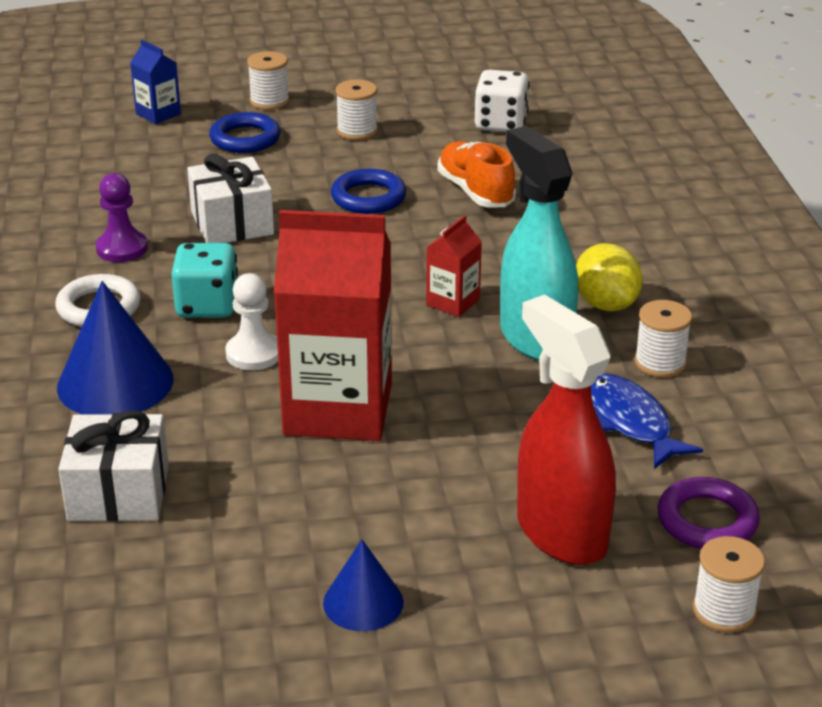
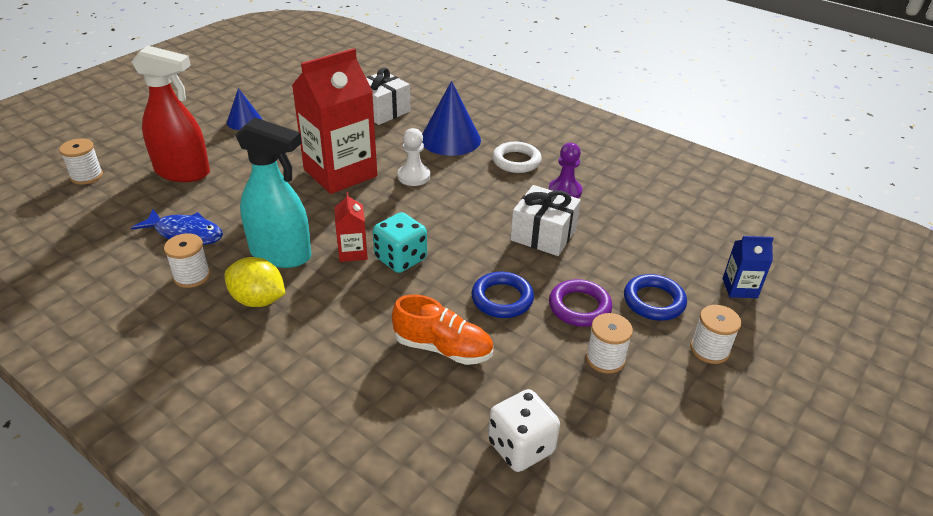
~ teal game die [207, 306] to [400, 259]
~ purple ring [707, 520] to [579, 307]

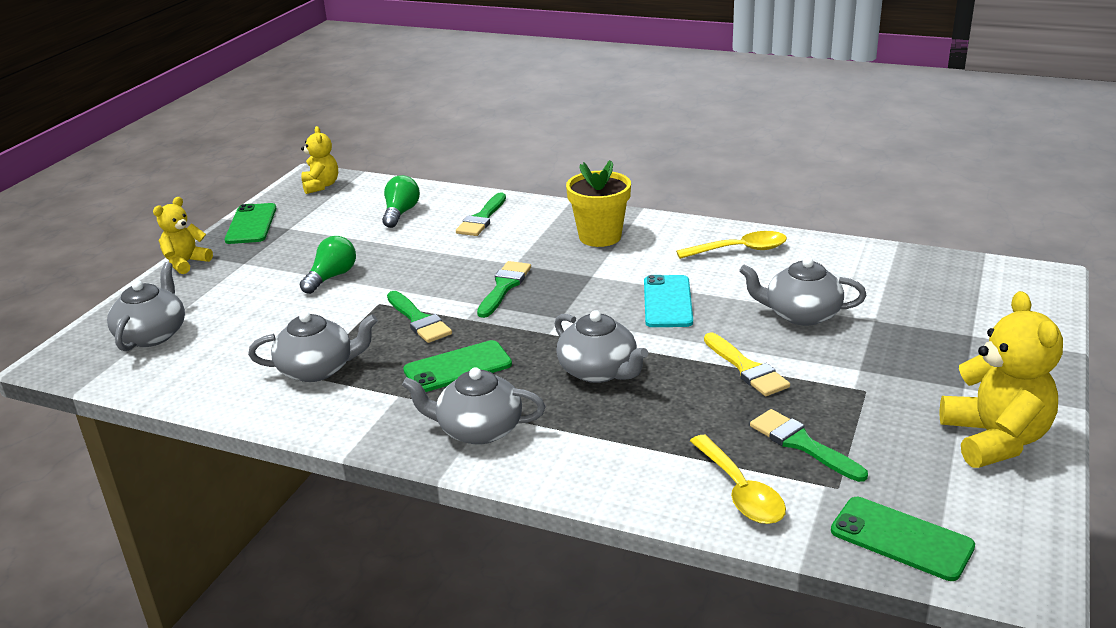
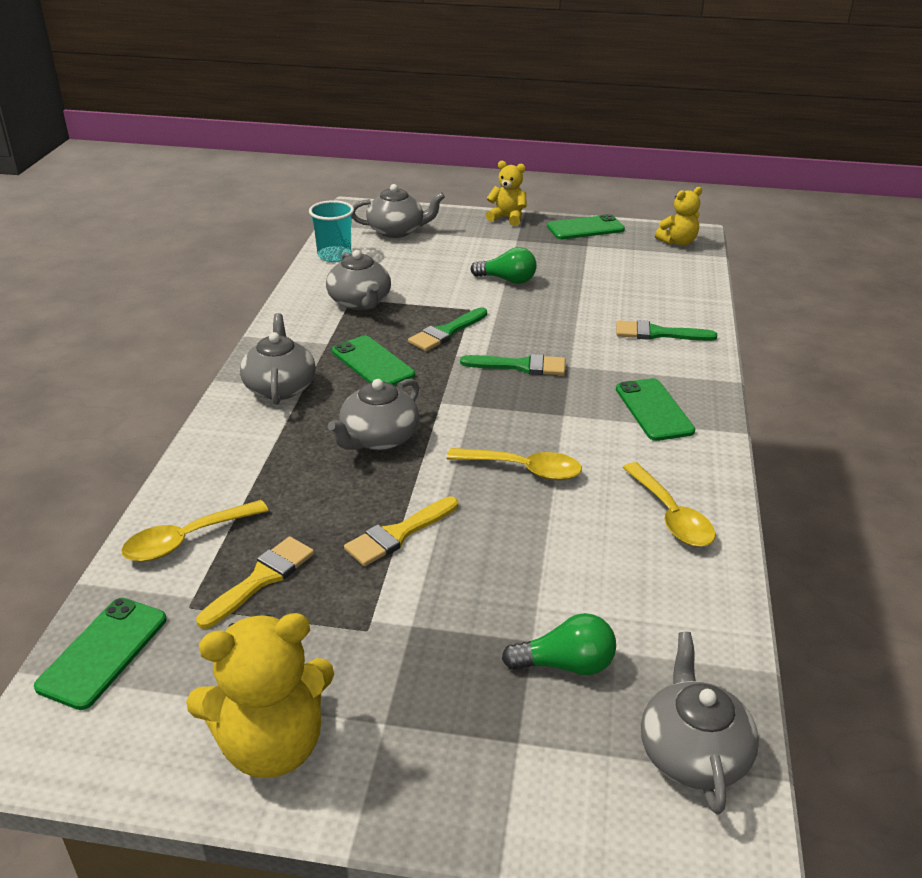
~ green paint brush [802, 444] to bright yellow paint brush [261, 579]
+ teal beaker [334, 255]
~ teal phone [668, 302] to bright yellow teaspoon [524, 469]
~ green light bulb [400, 213] to [566, 664]
~ bright yellow plant pot [600, 237] to green phone [654, 410]
~ ash-grey teapot [801, 314] to [692, 752]

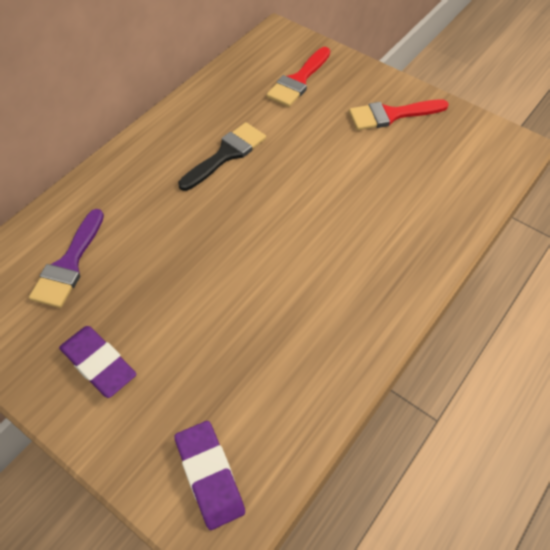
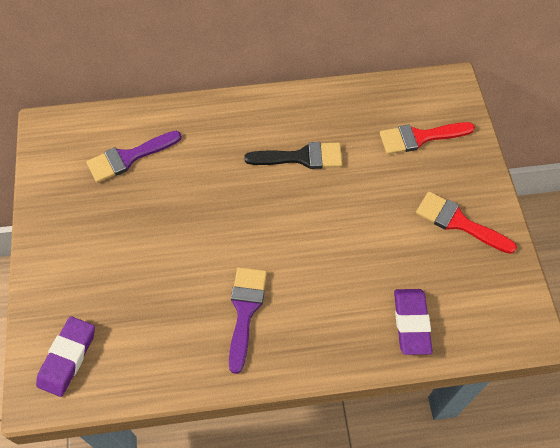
+ purple paint brush [245, 311]
~ purple pencil eraser [99, 363] to [411, 323]

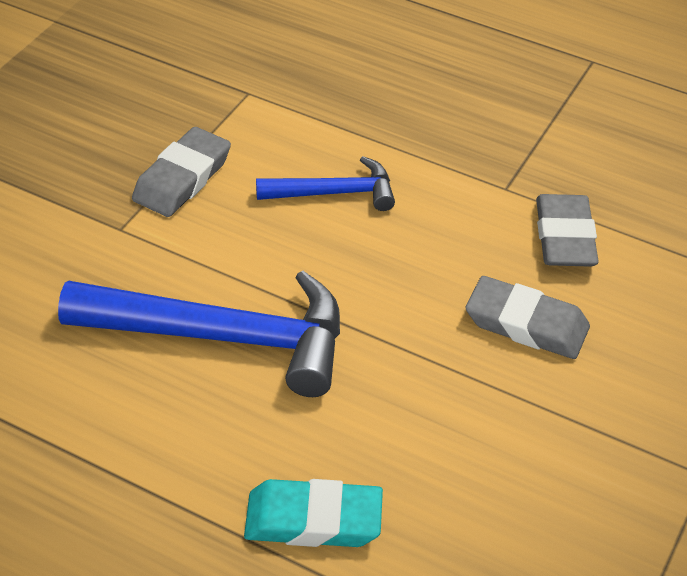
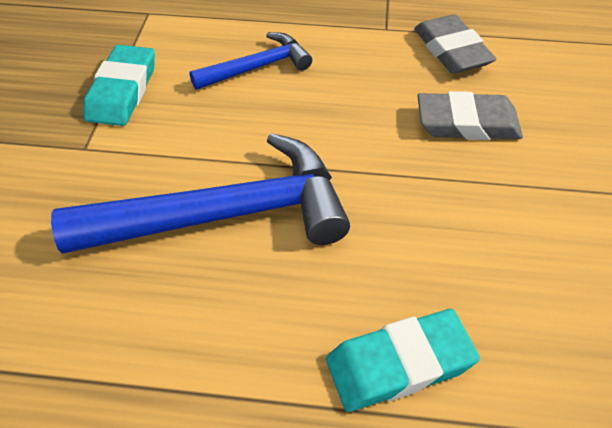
~ ash-grey pencil eraser [182, 178] to teal pencil eraser [122, 91]

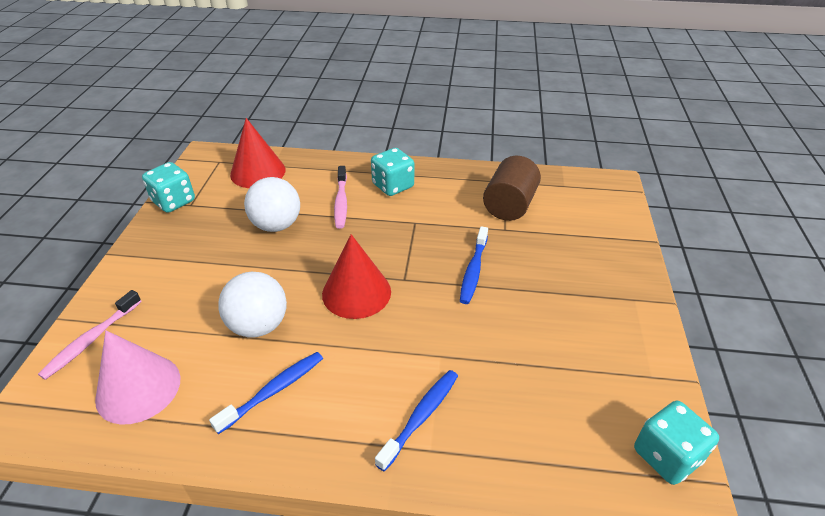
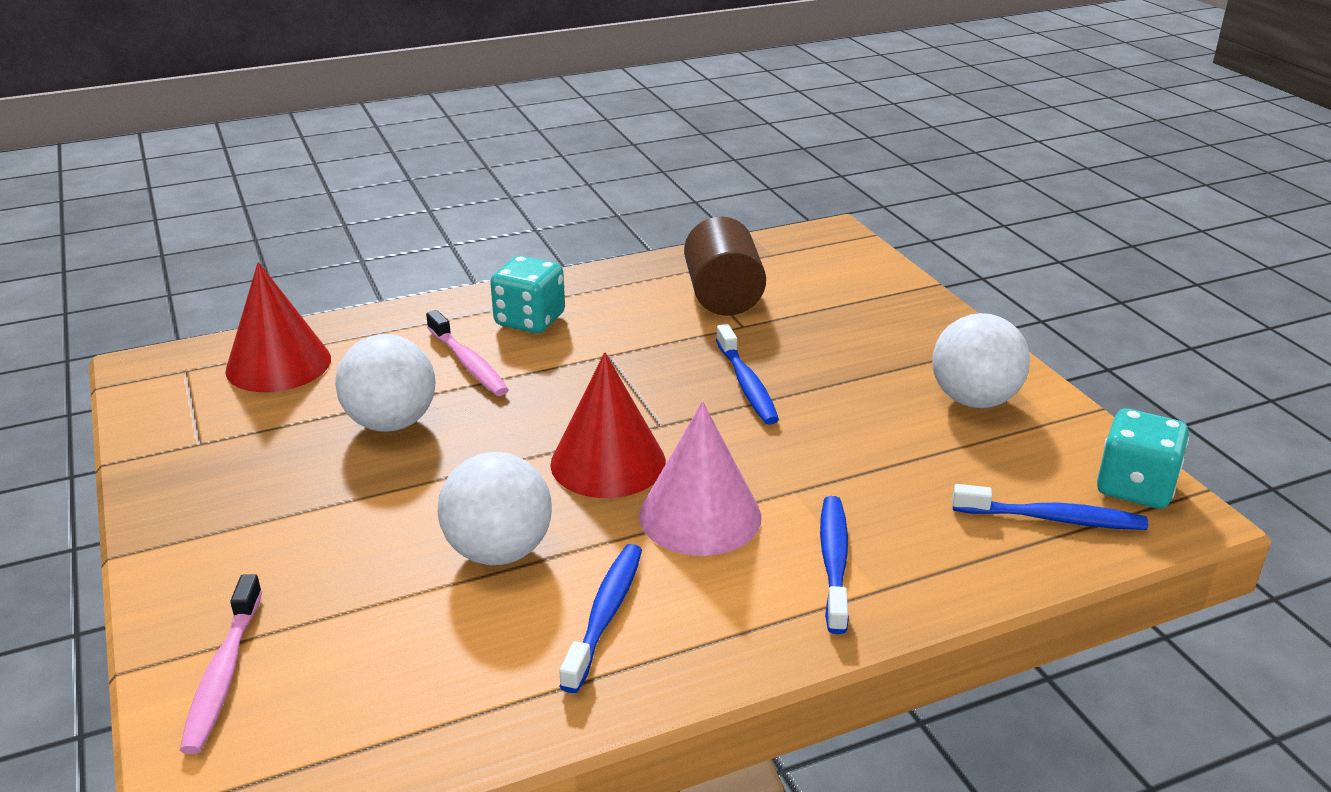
~ pink cone shape [138, 388] to [700, 515]
+ pure white ball [974, 400]
+ cobalt toothbrush [1053, 519]
- teal game die [174, 201]

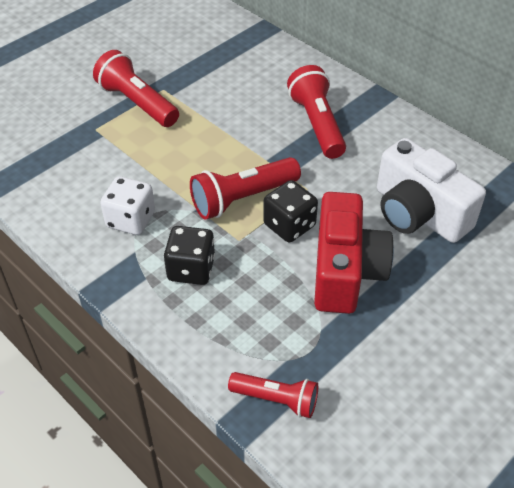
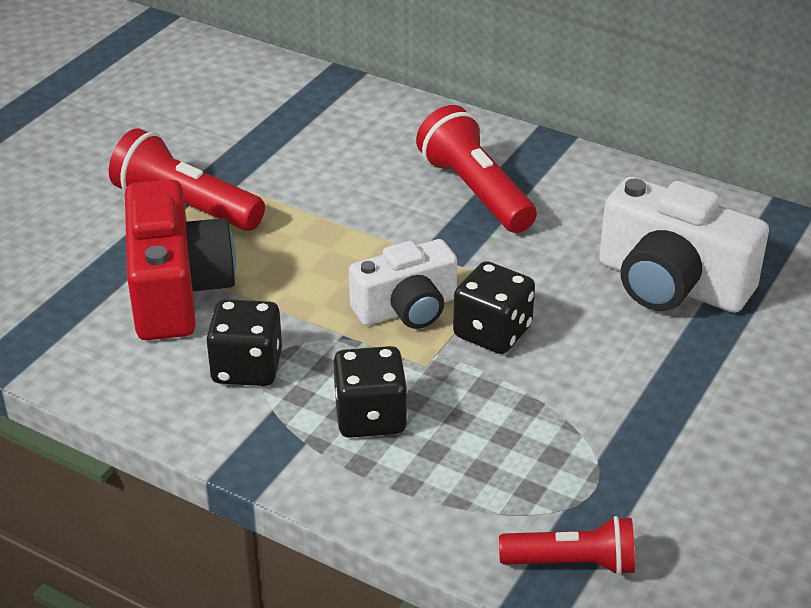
~ scarlet photo camera [345, 271] to [177, 290]
~ pure white game die [131, 220] to ebony game die [247, 367]
~ scarlet torch [242, 198] to pure white photo camera [407, 309]

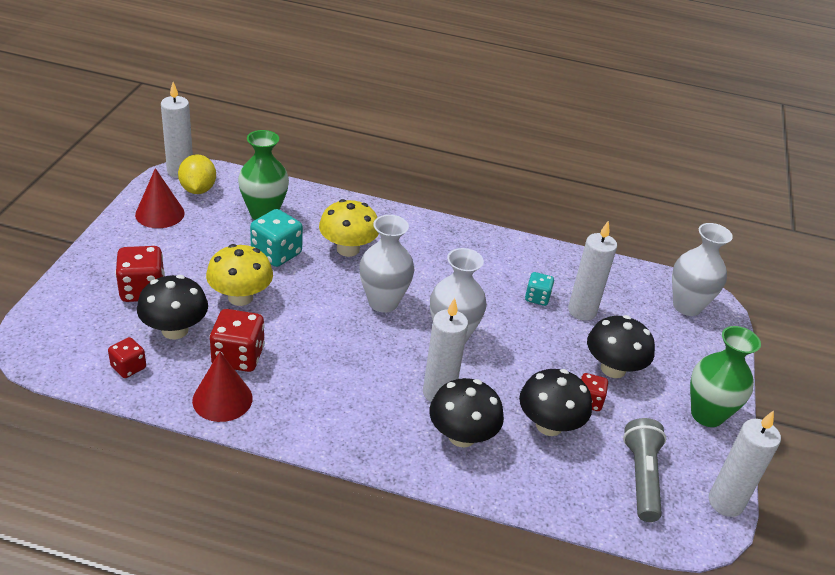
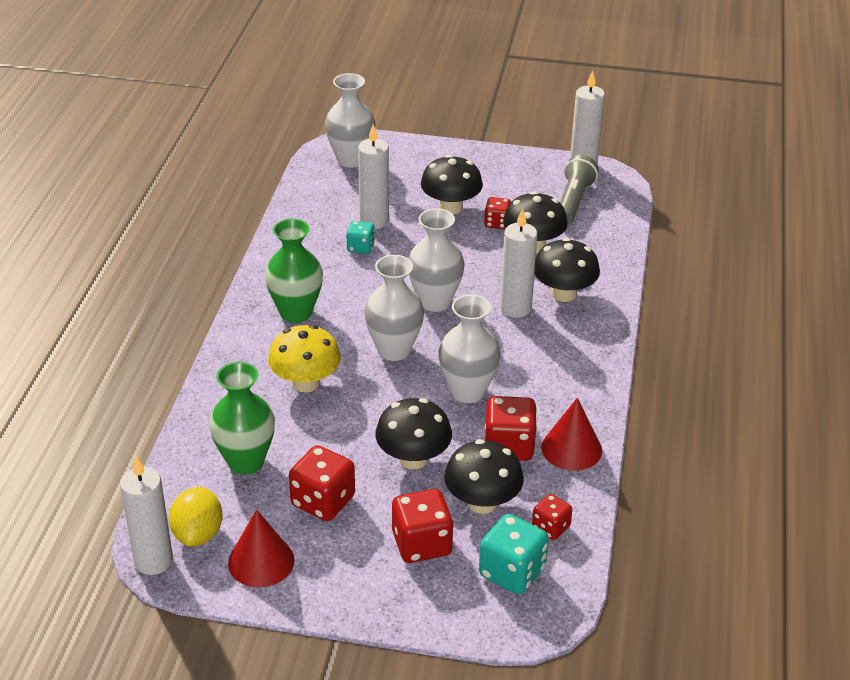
~ bright yellow citrus fruit [198, 189] = [198, 534] 75 degrees counterclockwise
~ green vase [707, 415] to [296, 312]
+ scarlet game die [323, 501]
~ bright yellow fungus [240, 297] to ebony fungus [413, 459]
+ pure white vase [467, 391]
~ teal game die [276, 254] to [512, 572]
~ ash-grey torch [641, 477] = [573, 201] 105 degrees clockwise

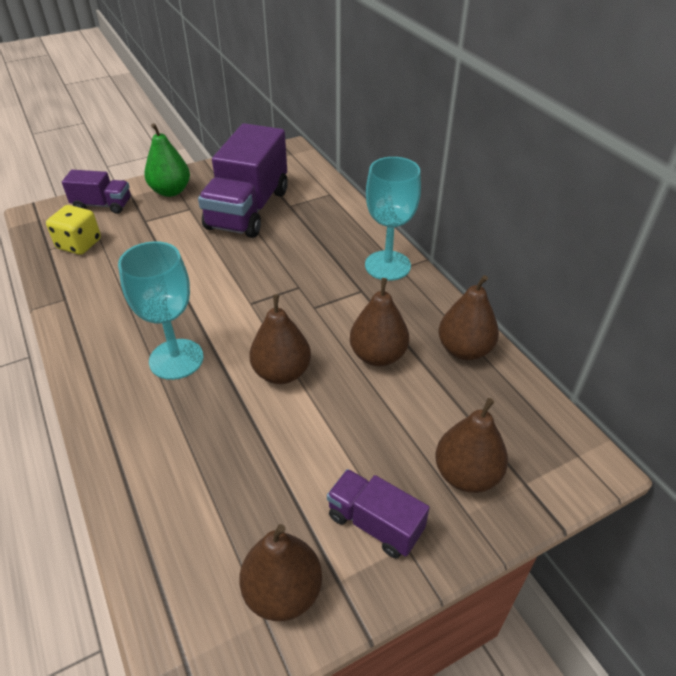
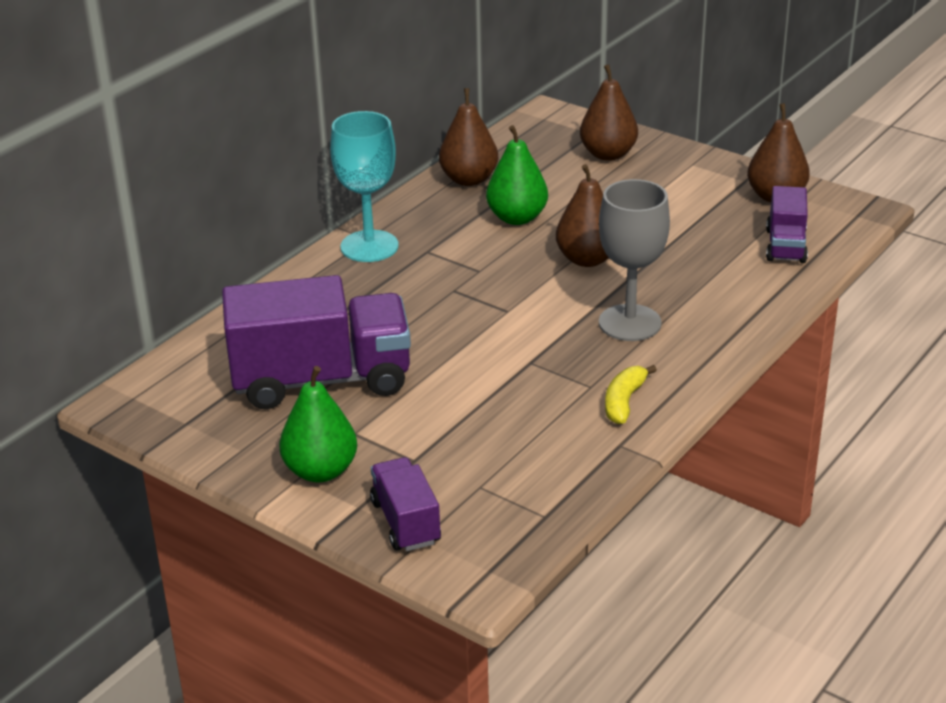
~ dark brown pear [378, 355] to green pear [517, 218]
~ teal goblet [176, 359] to ash-grey goblet [630, 323]
+ bright yellow banana [624, 402]
~ purple truck [374, 523] to [785, 246]
- bright yellow game die [79, 244]

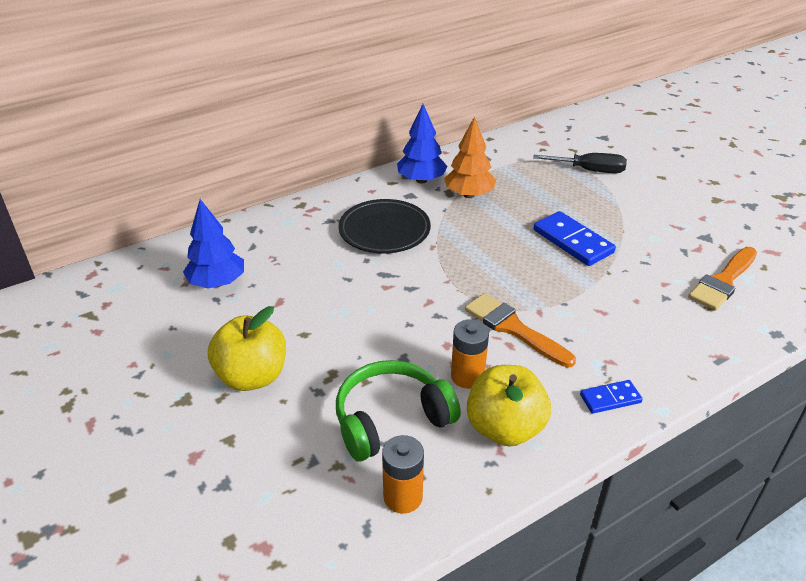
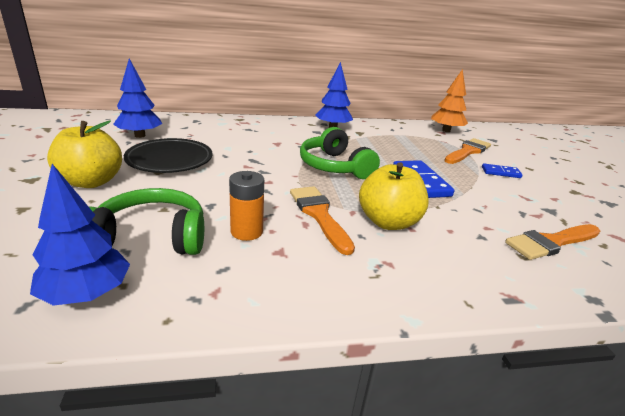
~ orange power cell [403, 497] to cobalt tree [86, 294]
~ ebony dinner plate [384, 231] to [170, 160]
+ green headset [335, 166]
~ bright yellow apple [504, 428] to [388, 222]
~ orange tree [469, 195] to [446, 130]
~ ebony hand screwdriver [589, 170] to orange paint brush [468, 151]
~ cobalt domino piece [610, 399] to [501, 172]

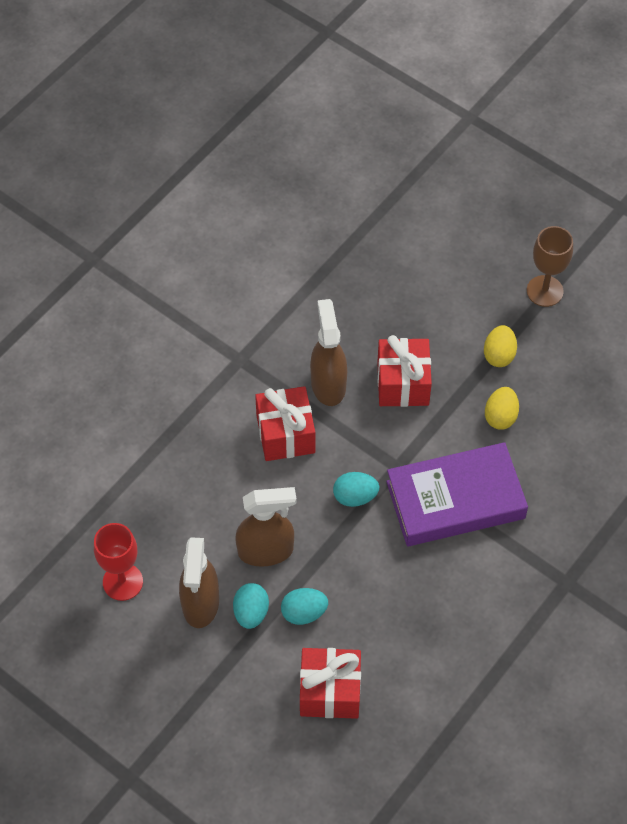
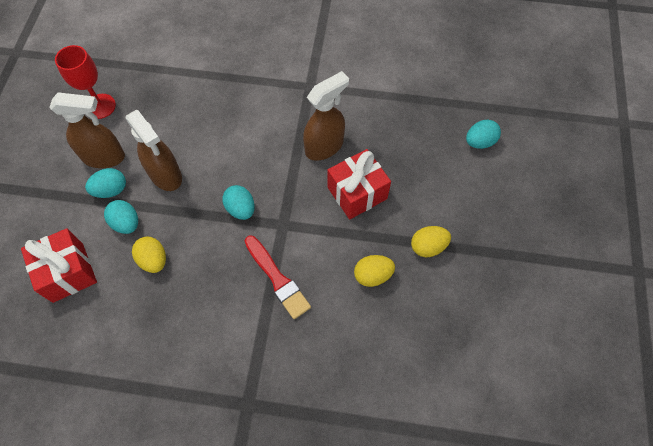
~ dark brown spray cleaner [200, 604] = [104, 157] 150 degrees counterclockwise
+ bright yellow toy egg [153, 260]
~ purple hardback [455, 500] to scarlet paint brush [277, 279]
+ teal toy egg [479, 142]
- scarlet wrapped gift [285, 434]
- dark brown goblet [544, 291]

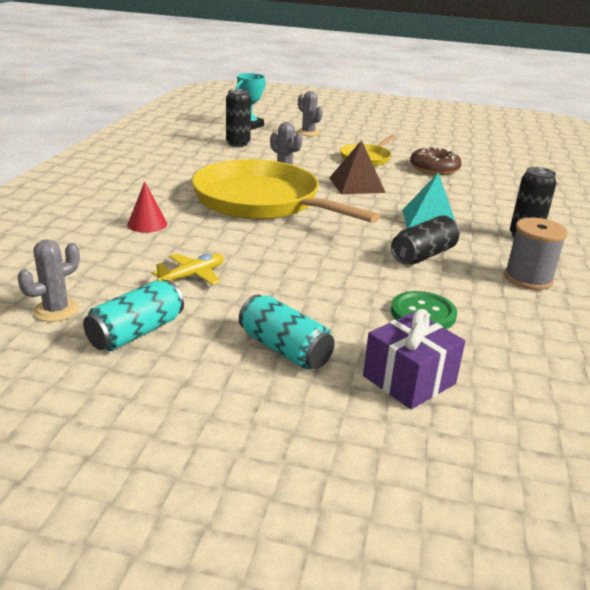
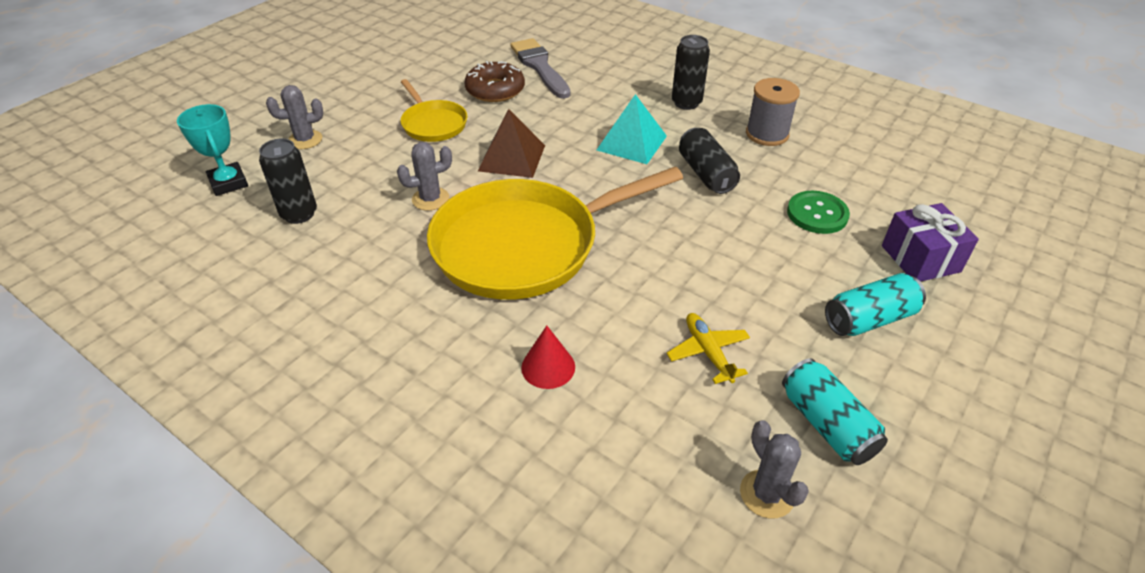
+ ash-grey paint brush [539, 67]

